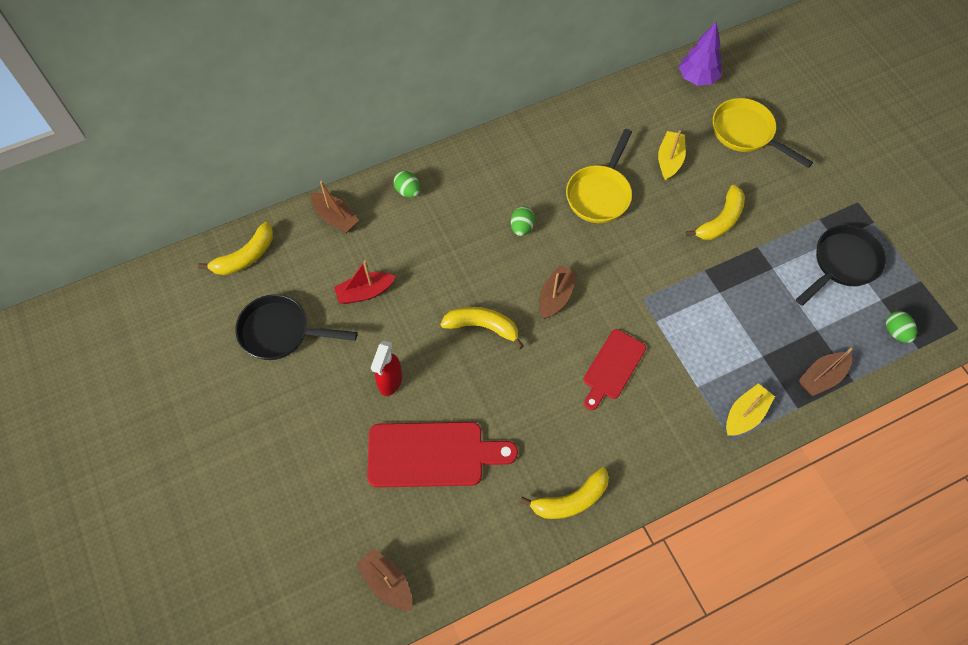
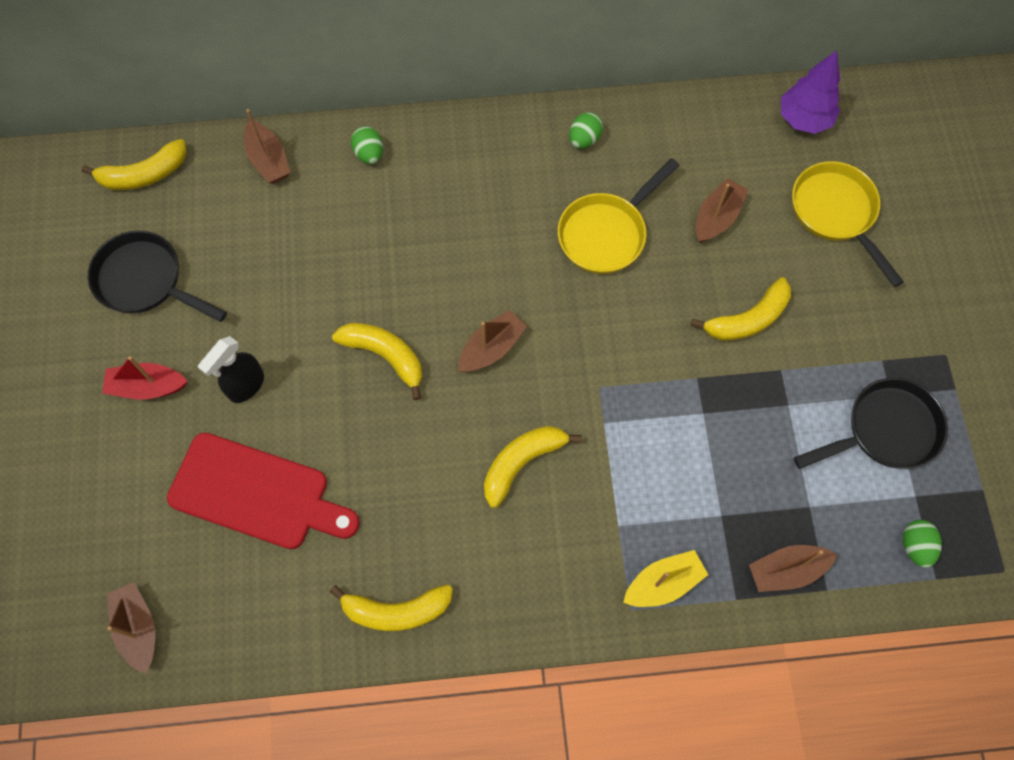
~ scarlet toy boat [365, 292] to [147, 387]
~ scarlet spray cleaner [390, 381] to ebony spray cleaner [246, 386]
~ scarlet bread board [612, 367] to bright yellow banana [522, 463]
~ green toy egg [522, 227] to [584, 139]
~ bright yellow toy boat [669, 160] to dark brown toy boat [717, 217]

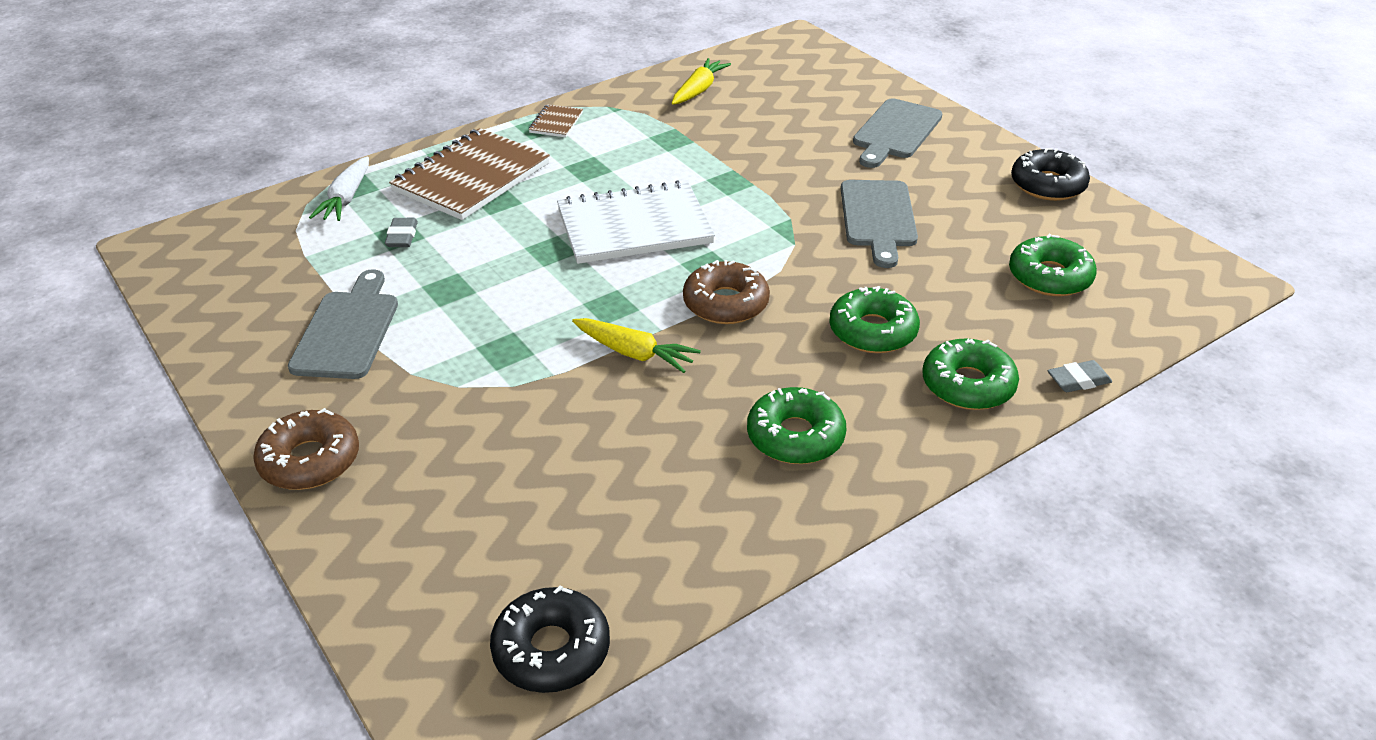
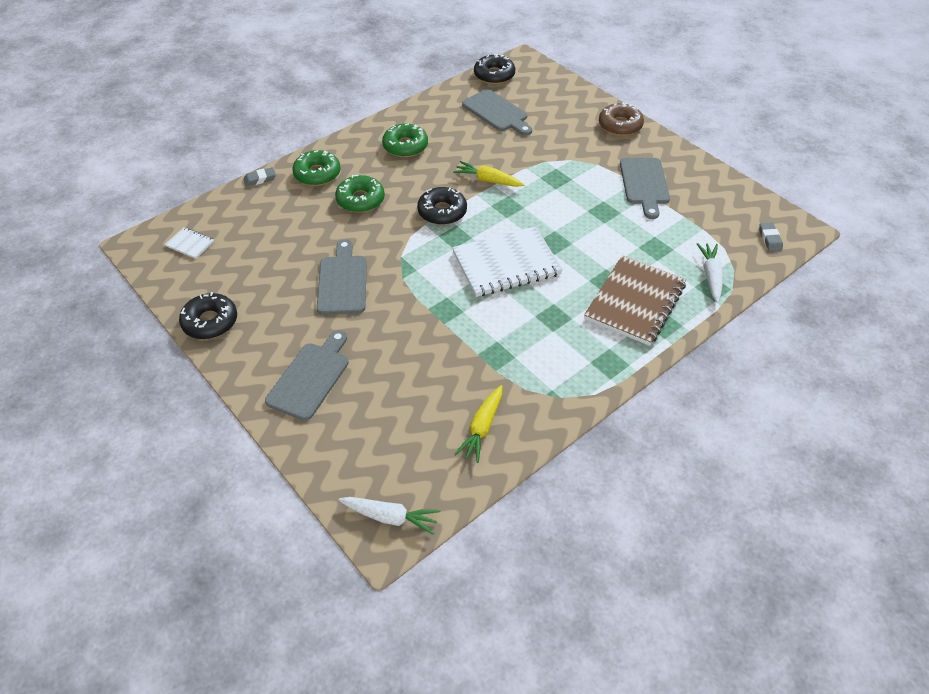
+ pure white notepad [190, 244]
+ pure white root vegetable [391, 517]
~ dark brown donut [725, 303] to ebony donut [442, 212]
+ ash-grey bread board [497, 112]
~ ash-grey pencil eraser [402, 236] to [769, 239]
- dark brown notepad [556, 123]
- green donut [1049, 277]

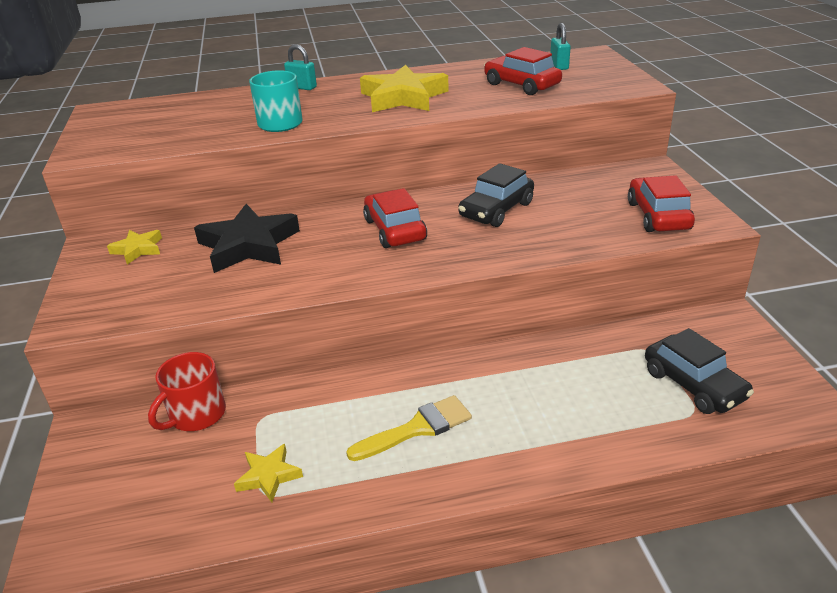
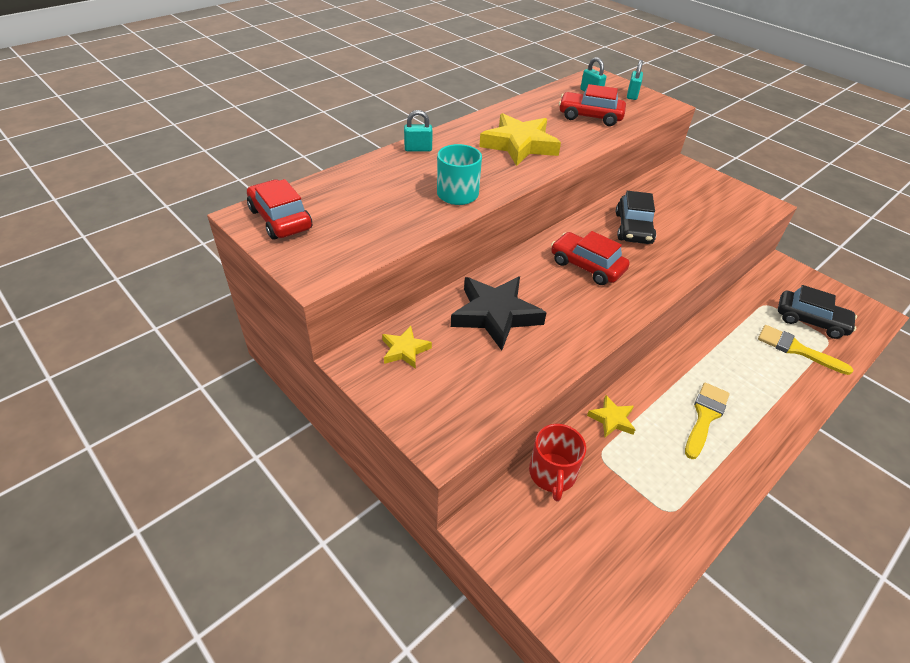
~ scarlet toy car [658, 216] to [280, 219]
~ bright yellow five-pointed star [269, 476] to [612, 419]
+ teal padlock [632, 95]
+ bright yellow paint brush [796, 349]

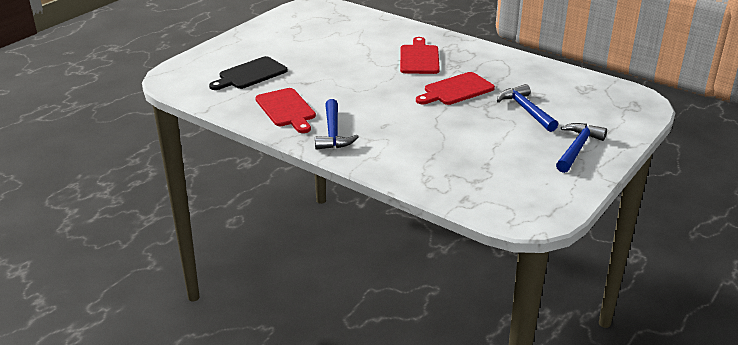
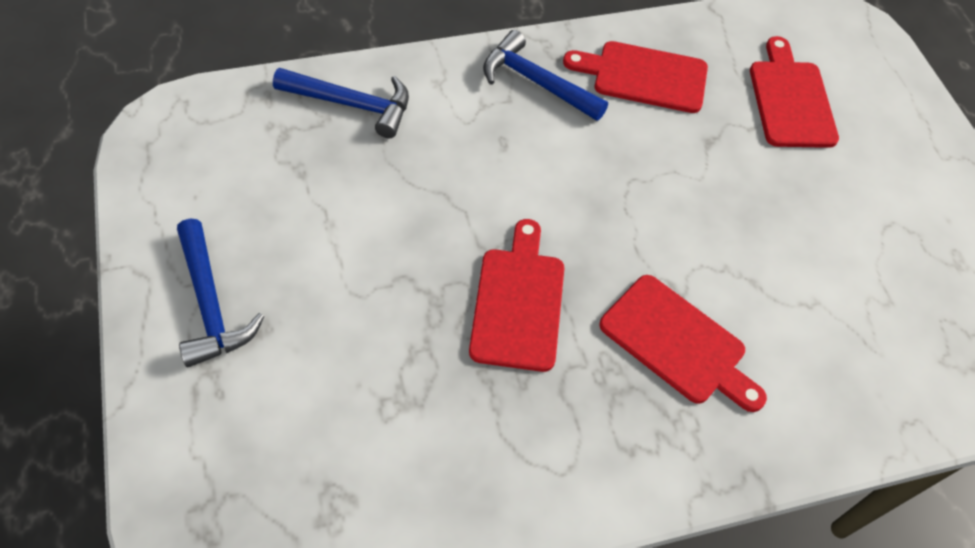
~ cobalt hammer [526, 110] to [352, 104]
~ ebony bread board [250, 74] to scarlet bread board [790, 99]

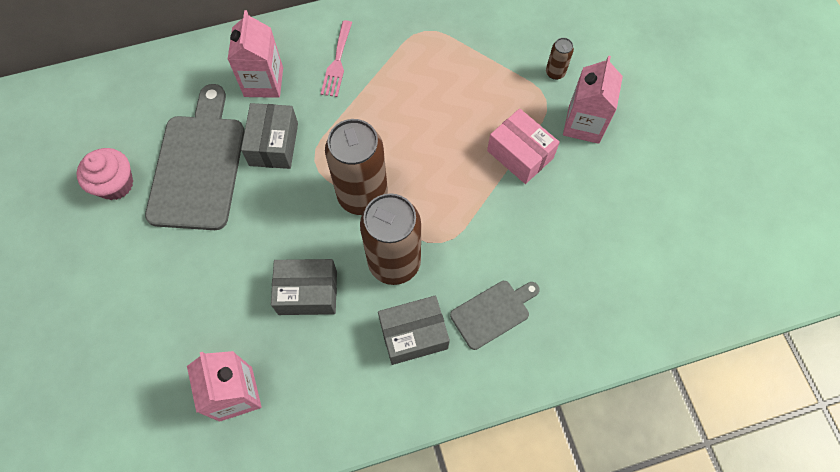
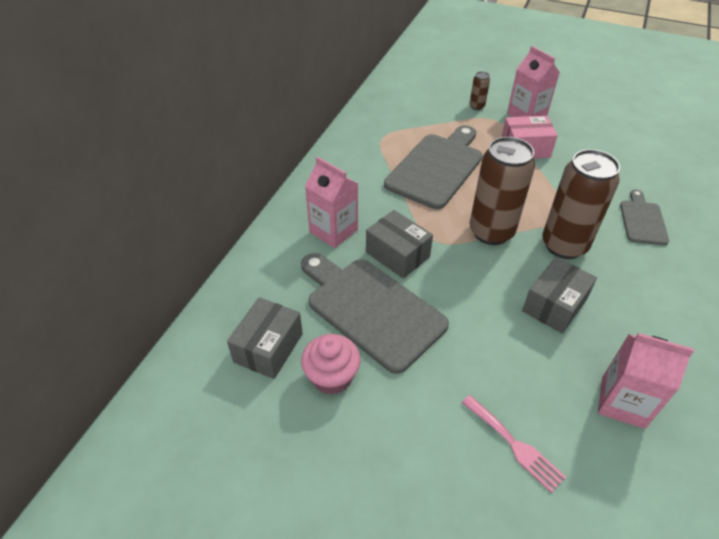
~ ash-grey parcel [413, 334] to [268, 348]
+ ash-grey bread board [437, 168]
~ pink table fork [337, 62] to [514, 445]

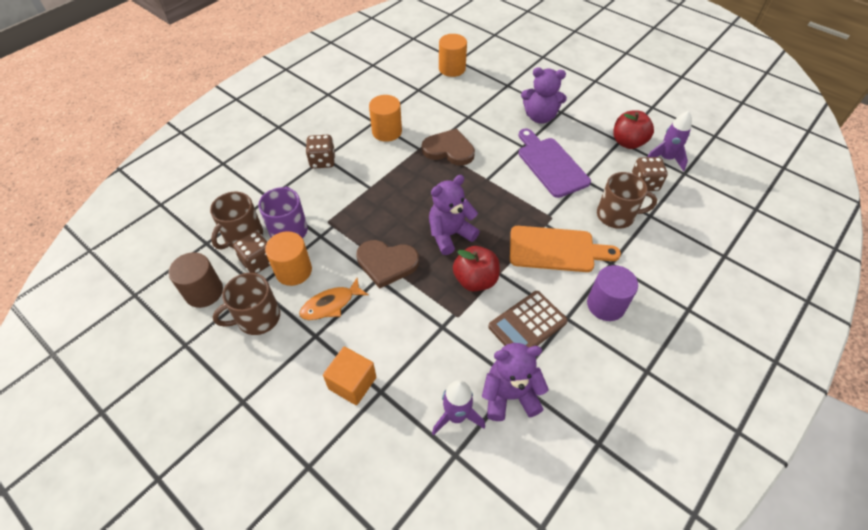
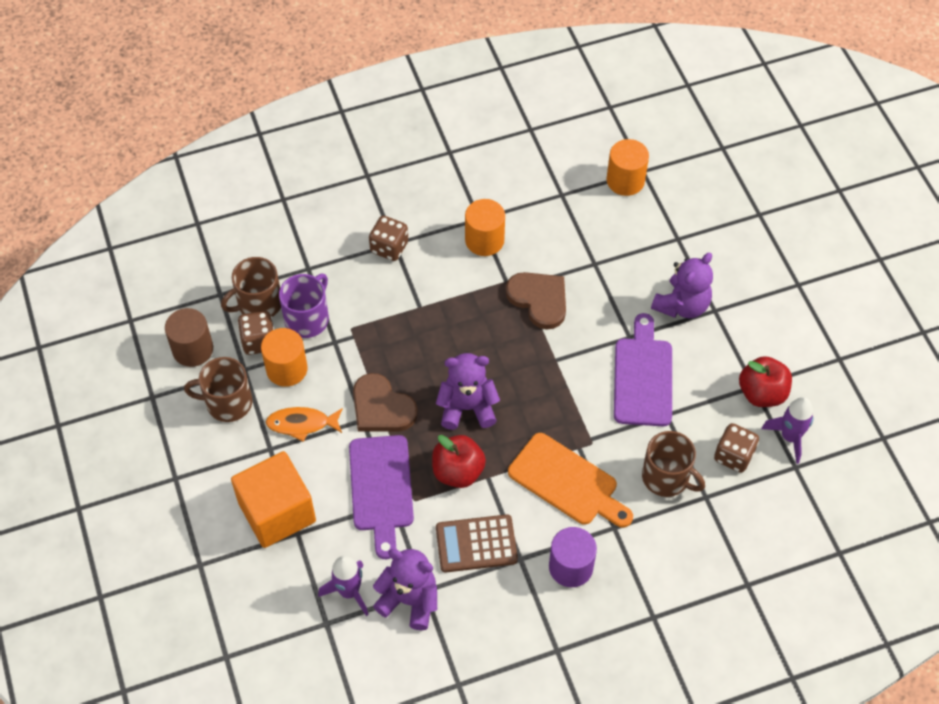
~ orange cube [352, 383] = [277, 512] x1.61
+ purple bread board [381, 488]
~ purple teddy [540, 117] = [682, 305] 90 degrees counterclockwise

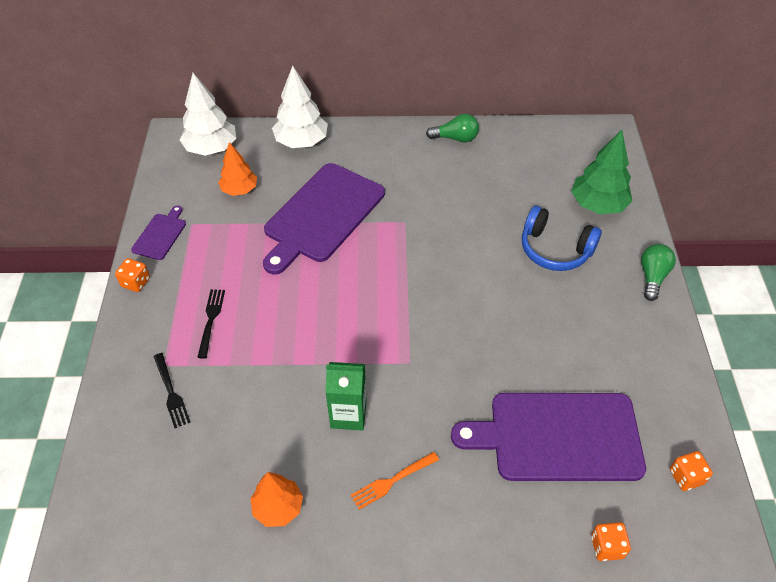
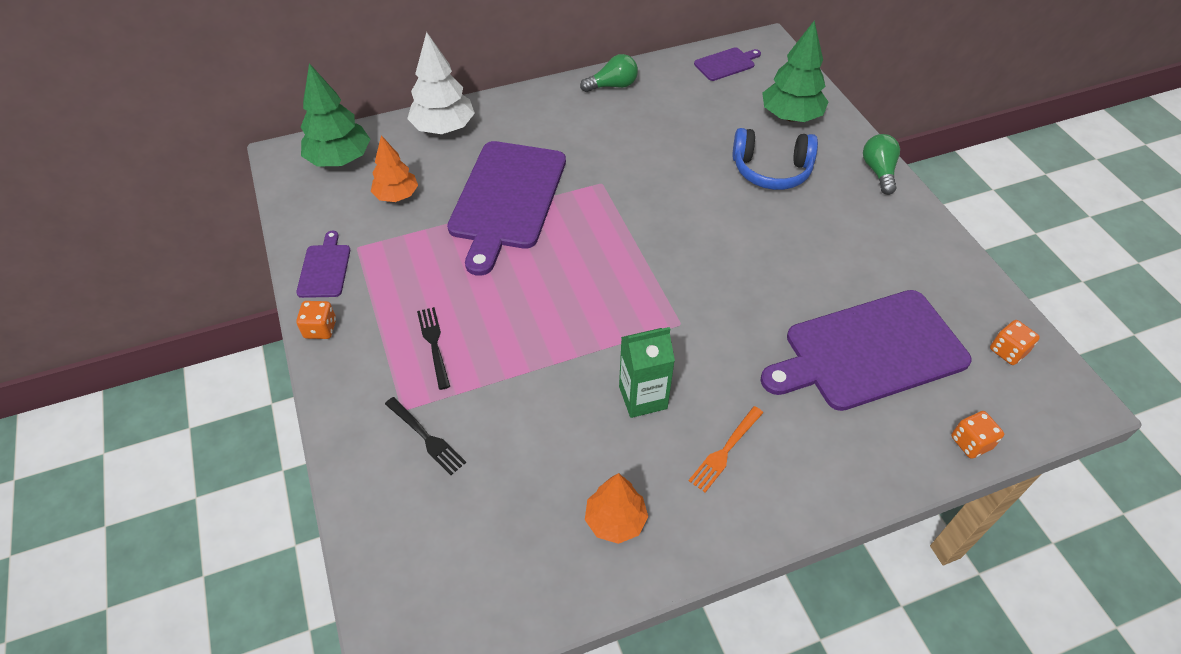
~ pure white tree [211, 148] to green tree [339, 160]
+ purple bread board [726, 64]

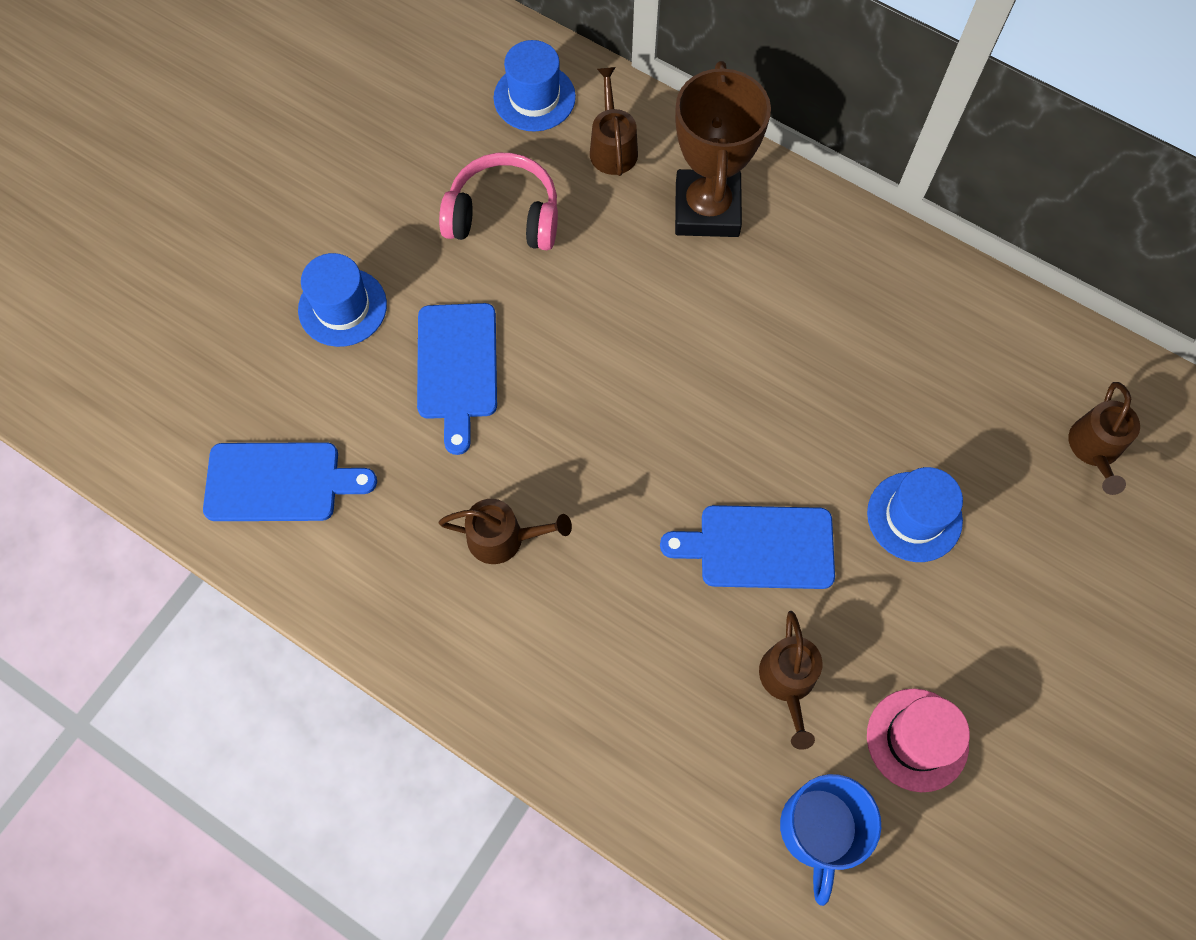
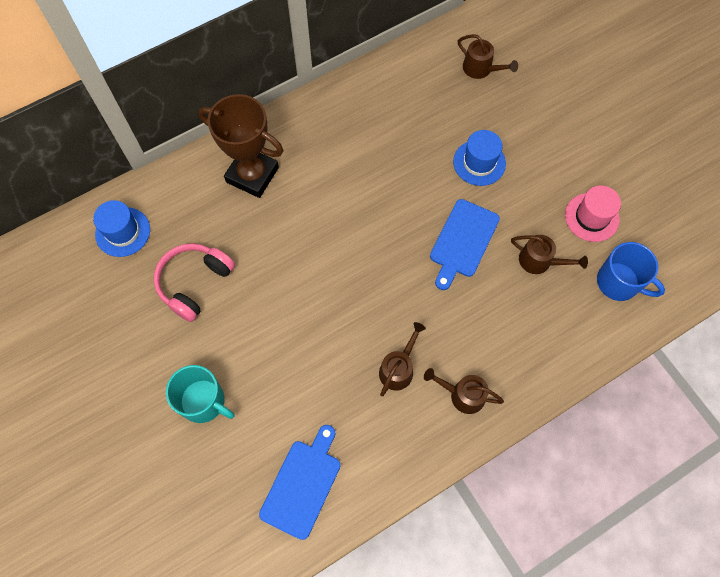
~ cobalt top hat [342, 307] to teal mug [204, 401]
~ dark brown watering pot [612, 147] to [462, 395]
- cobalt bread board [457, 367]

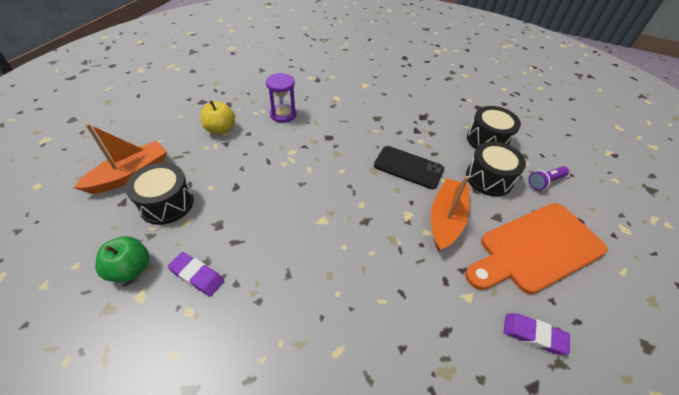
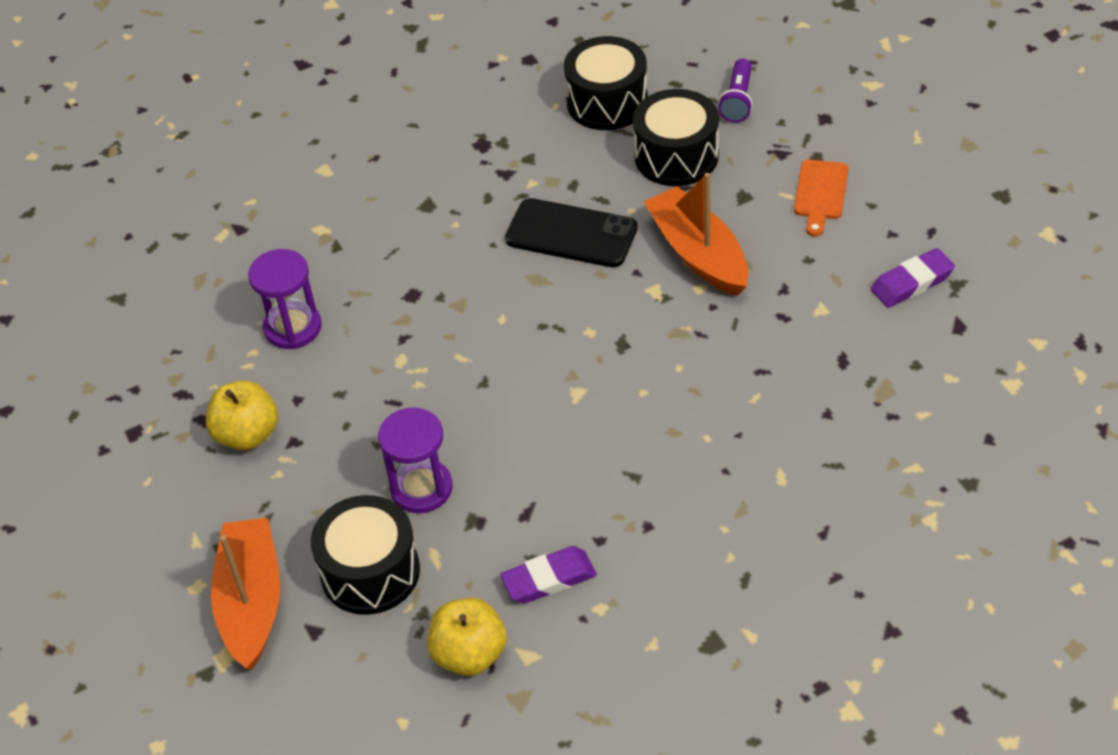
+ purple hourglass [421, 488]
~ green apple [131, 269] to bright yellow apple [469, 654]
~ ebony phone [408, 167] = [571, 234] 45 degrees clockwise
~ orange bread board [536, 249] = [820, 194] x0.43

